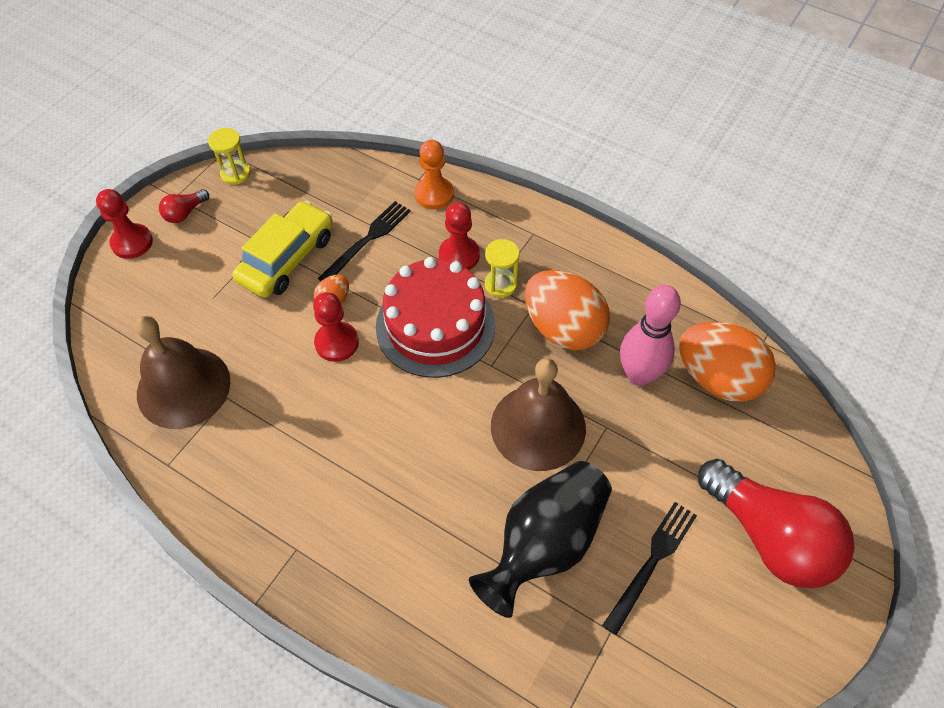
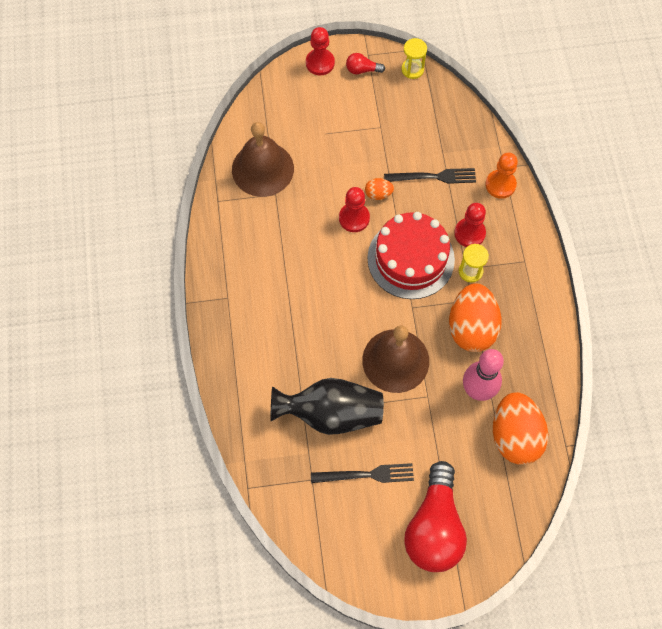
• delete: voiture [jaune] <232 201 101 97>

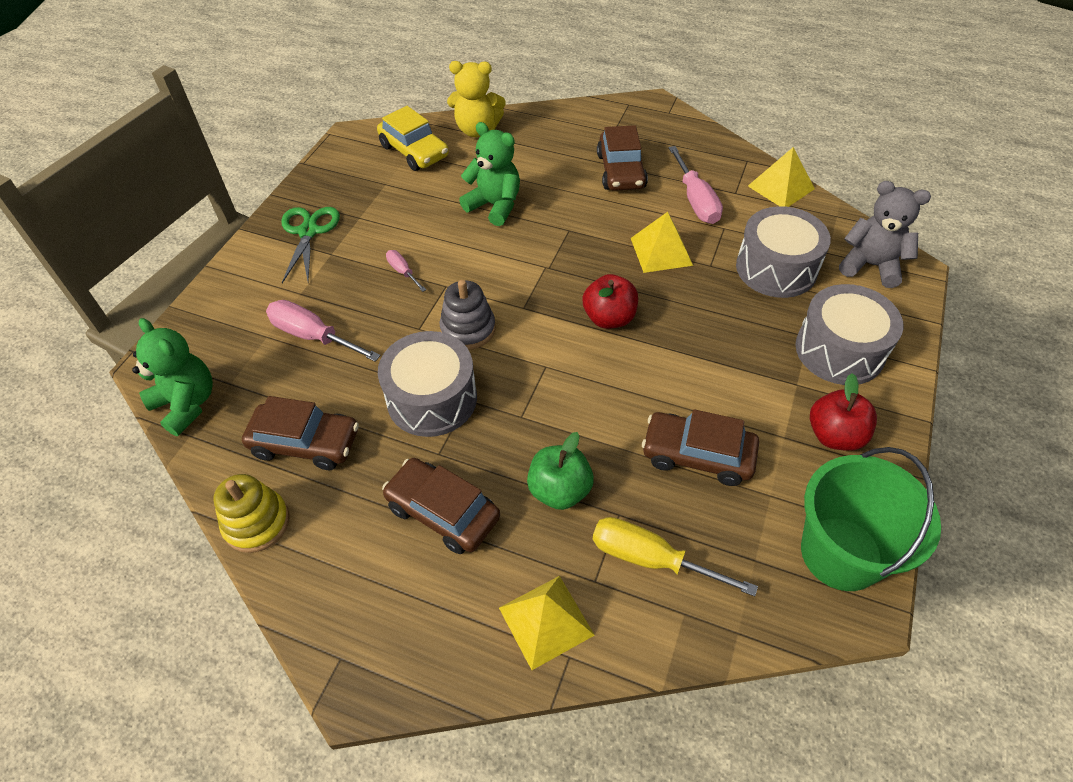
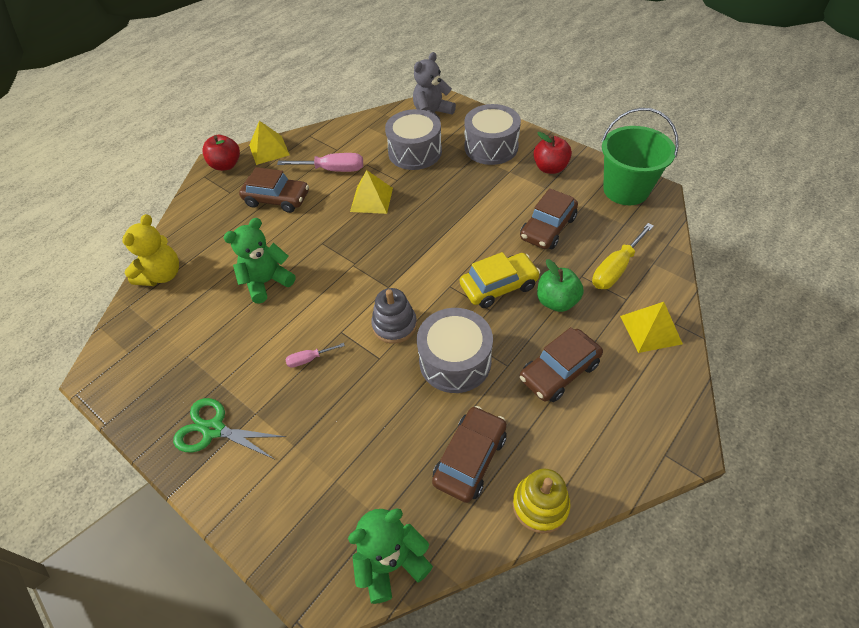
• move: pomme [rouge] <582 274 56 55> to <203 135 37 36>
• move: pyramide [jaune] <748 147 67 60> to <249 121 41 44>
• move: voiture [jaune] <377 106 72 65> to <460 252 80 56>
• delete: tournevis [rose] <266 300 115 62>

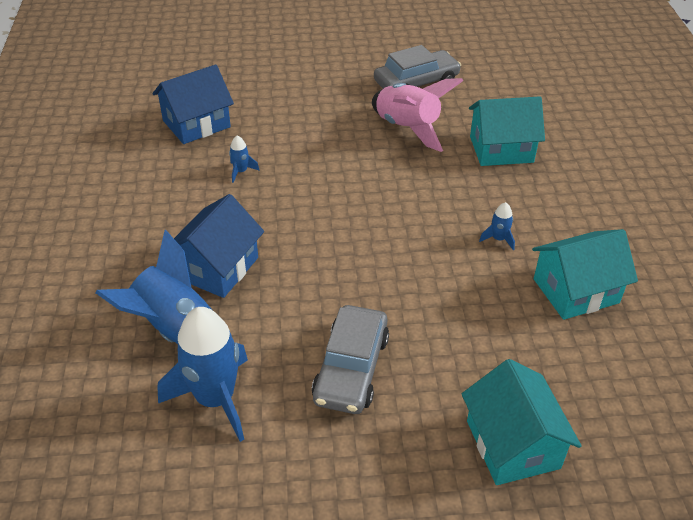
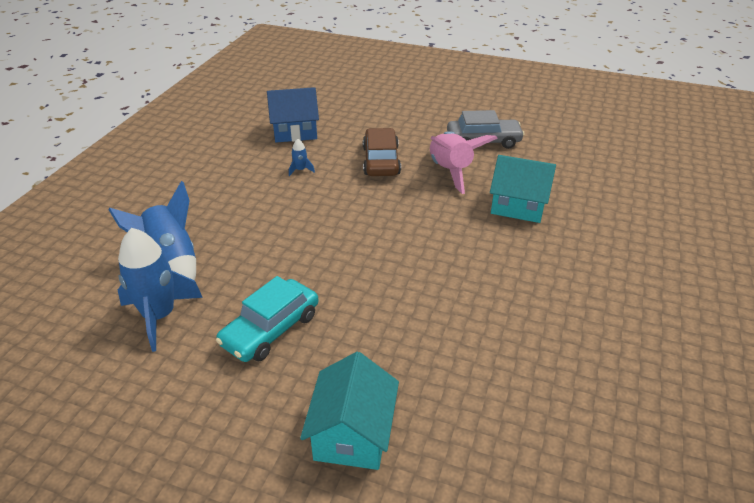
• recolor: voiture [gris] <312 305 77 109> to voiture [turquoise] <216 276 103 86>
• insert: voiture [marron] <363 128 38 48>
• delete: maison [bleu] <174 194 90 104>
• delete: fusée [bleu] <479 202 36 48>
• delete: maison [turquoise] <532 229 106 91>

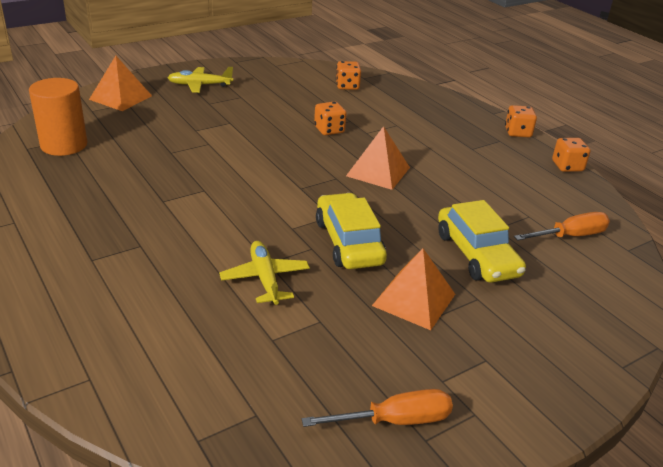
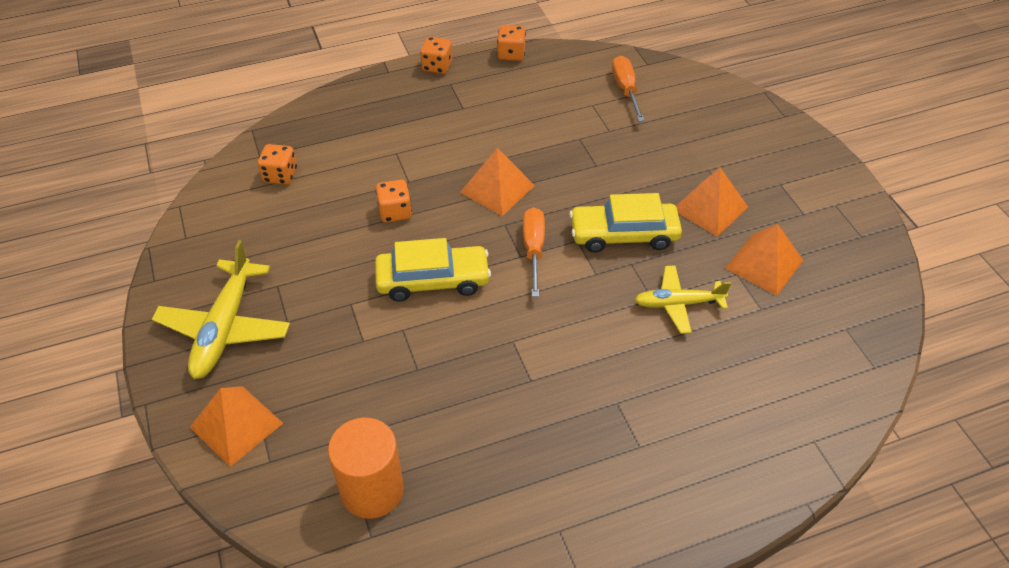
• resize: avion [jaune] <167 67 66 26> = <152 240 138 139> x1.57
• move: voiture [jaune] <438 200 88 83> to <375 238 116 64>
• move: tournevis [orange] <302 389 151 38> to <523 207 22 90>
• insert: pyramide [orange] <725 224 79 72>

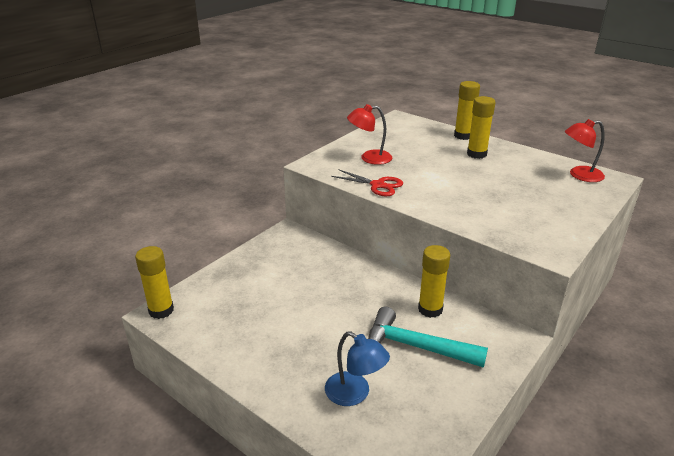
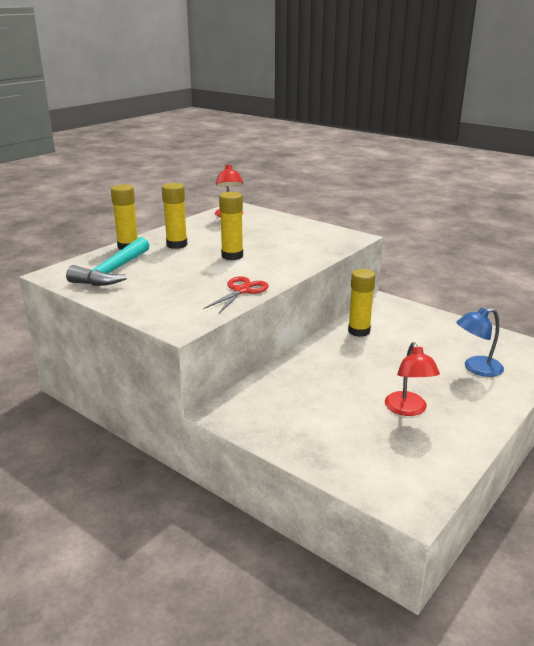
• move: marteau [turquoise] <368 307 120 61> to <66 237 83 49>
• move: bâton de colle [jaune] <135 246 39 73> to <219 192 24 68>
• move: lampe [rouge] <347 104 45 61> to <385 342 55 74>
• rotate: lampe [bleu] <325 331 65 75> = <456 307 48 70> 150 degrees counterclockwise

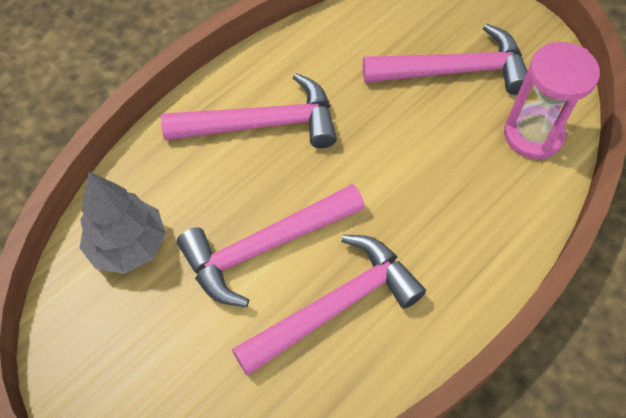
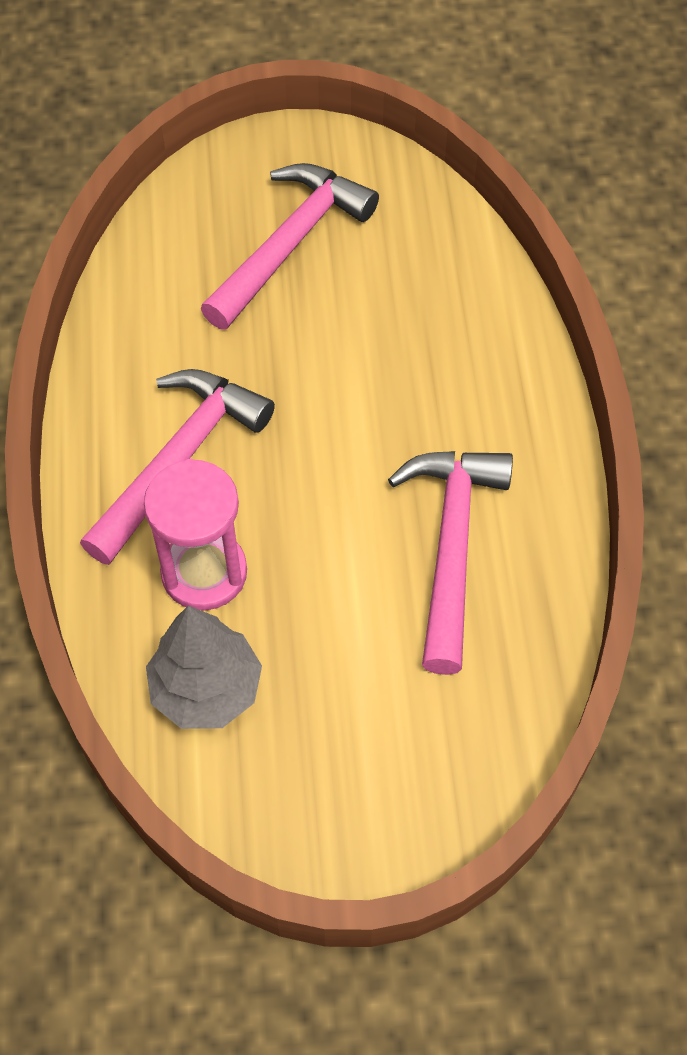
• move: sablier [rose] <504 42 96 117> to <144 459 103 151>
• delete: marteau [rose] <177 184 188 123>

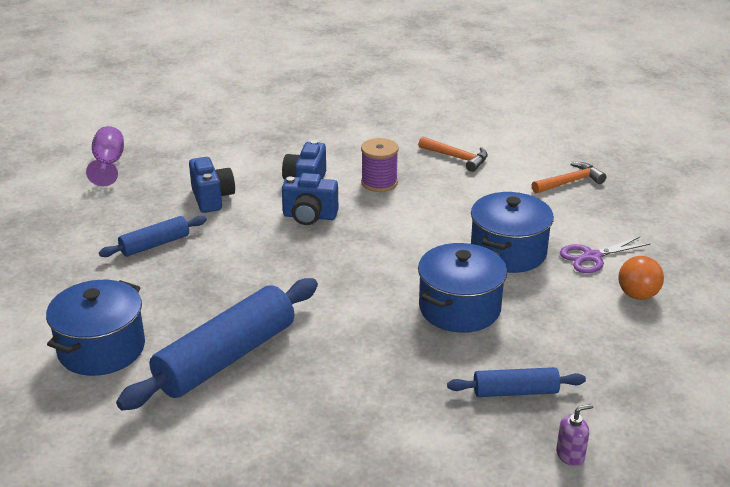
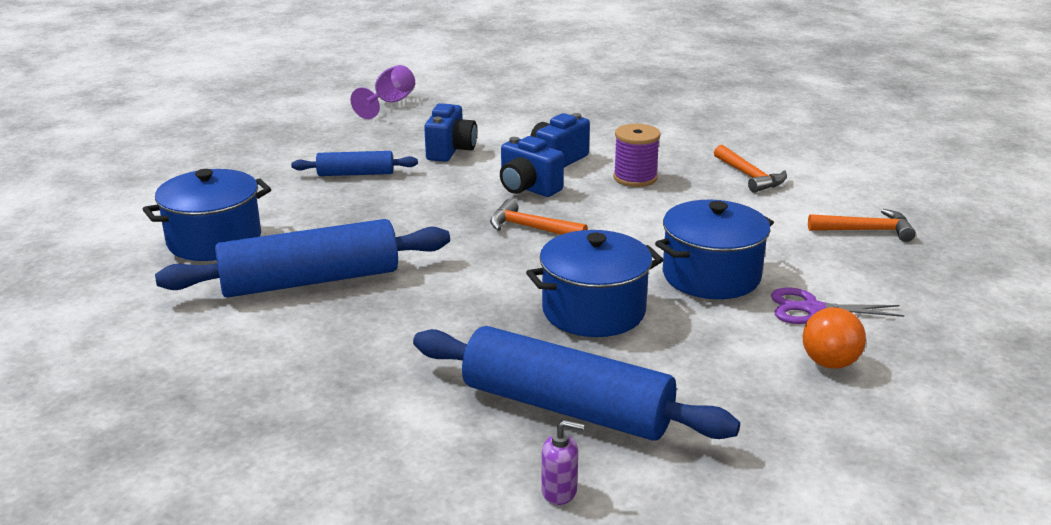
• resize: rouleau à pâtisserie [bleu] <447 367 139 30> = <413 326 327 115> x1.92
• insert: marteau [orange] <490 199 98 36>

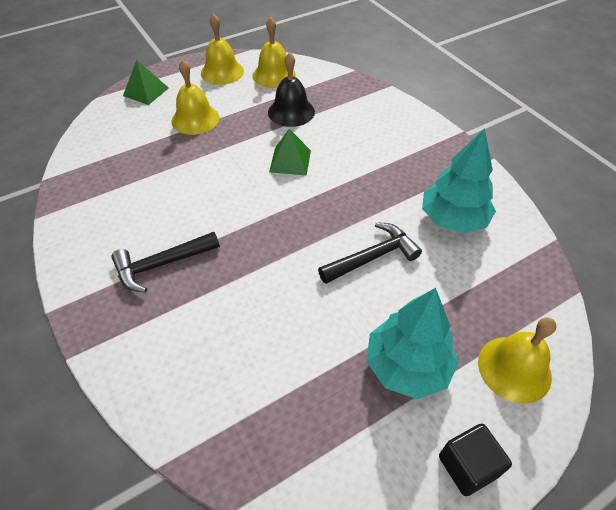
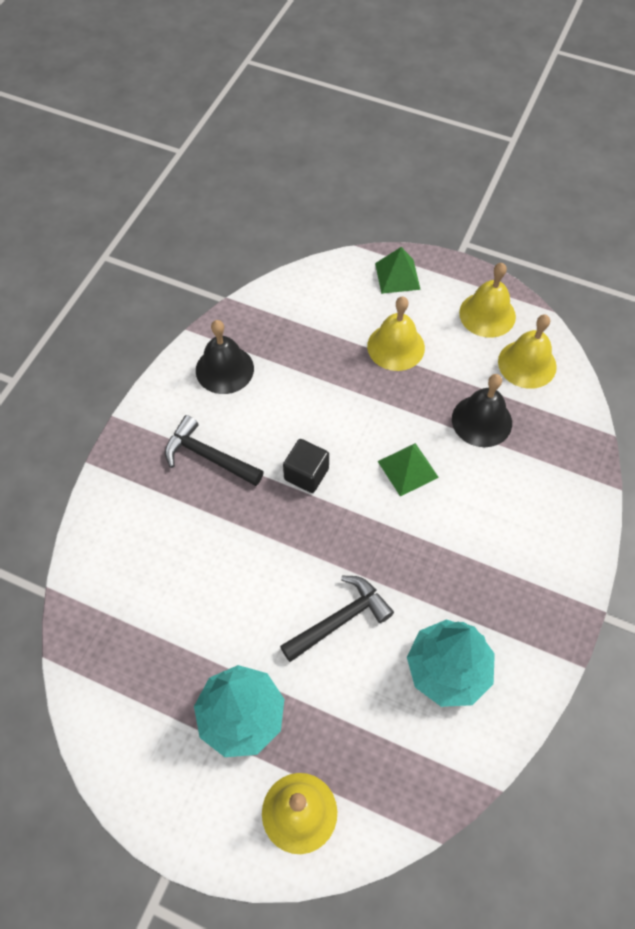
• insert: cloche [noir] <196 320 58 74>
• rotate: marteau [noir] <318 222 104 62> = <280 576 114 86> 60 degrees counterclockwise
• move: cube [noir] <439 424 73 72> to <283 439 46 54>

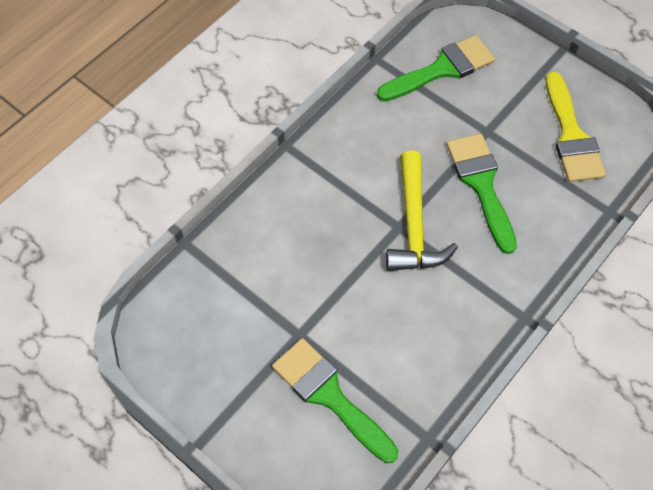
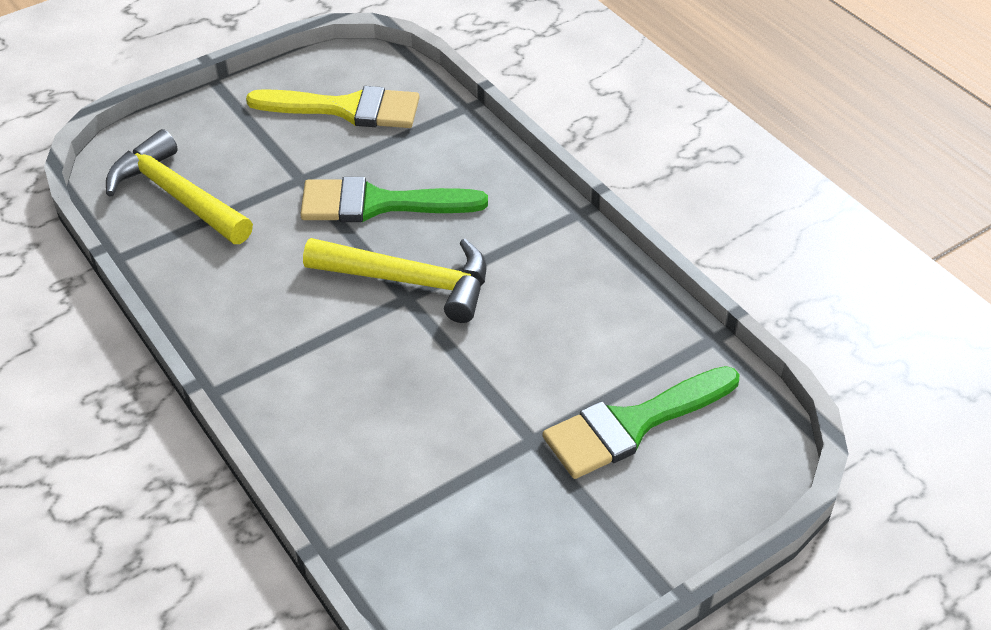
• replace: pinceau [vert] <377 35 118 66> to marteau [jaune] <106 129 147 115>

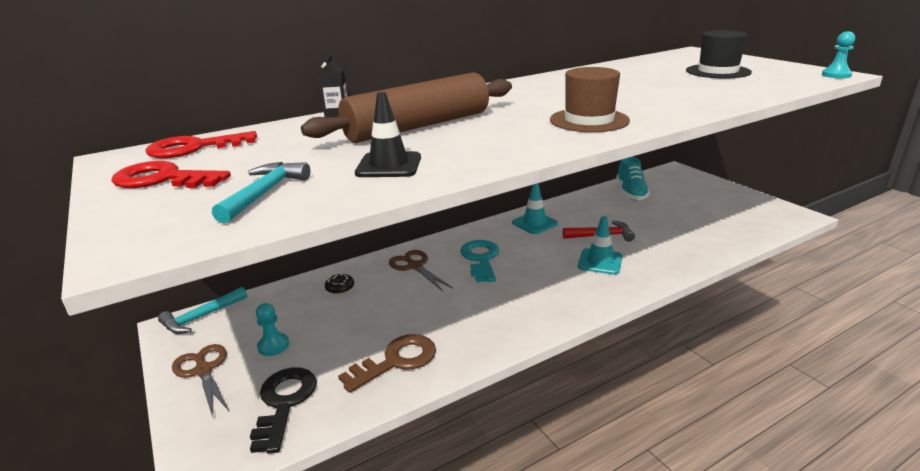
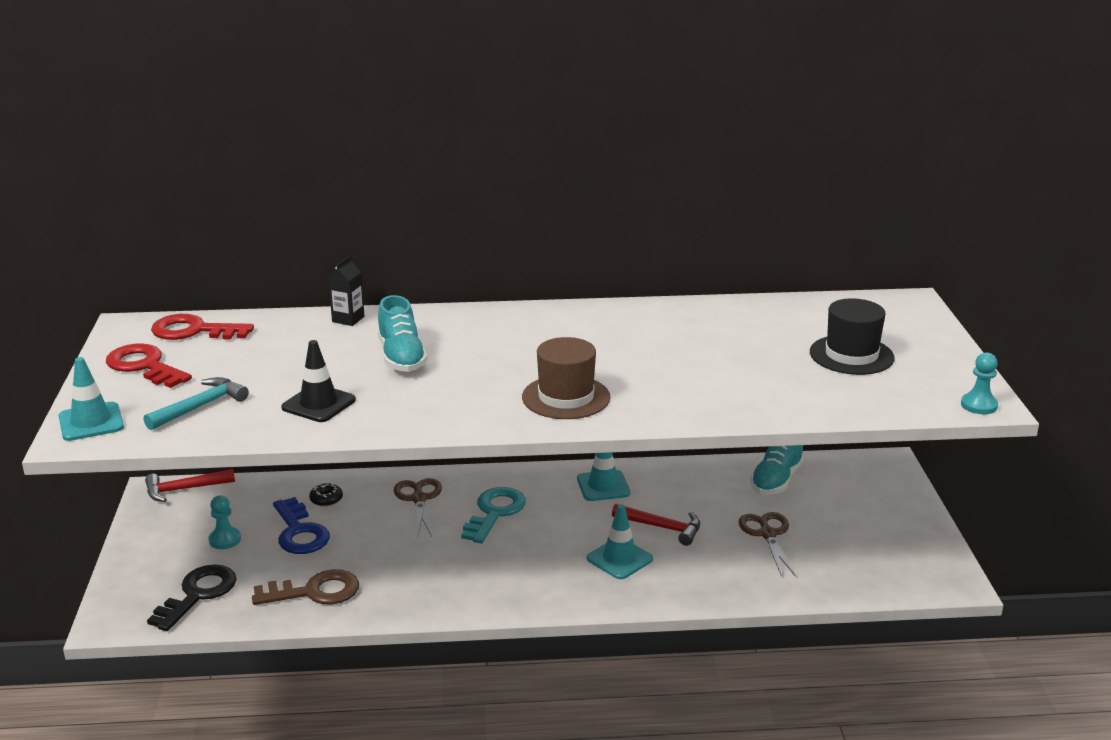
• insert: cône de chantier [turquoise] <58 357 66 84>
• recolor: marteau [turquoise] <158 287 89 47> to marteau [rouge] <145 469 90 33>
• insert: clé [bleu] <273 497 57 57>
• replace: rouleau à pâtisserie [marron] <301 73 211 70> to chaussure [turquoise] <377 295 50 77>
• move: ciseaux [marron] <172 344 57 74> to <738 512 58 65>

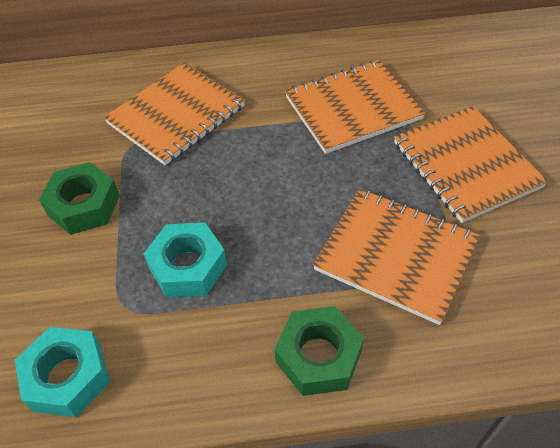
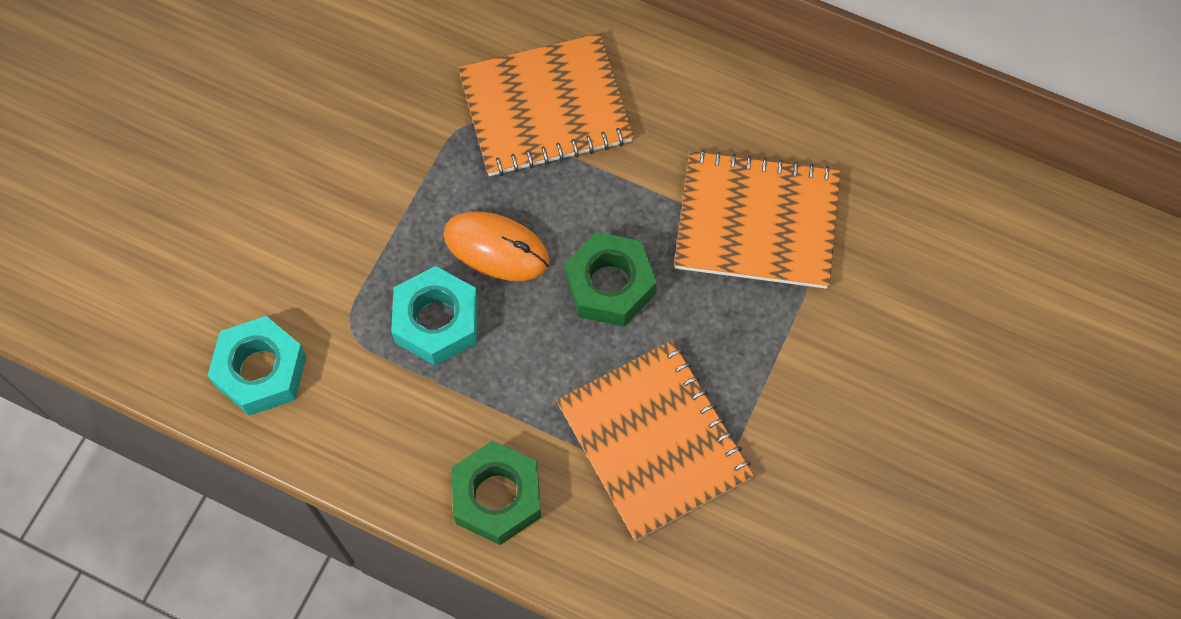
• insert: souris [orange] <444 212 106 69>
• move: écrou [vert] <39 162 81 73> to <565 232 92 95>
• delete: carnet [orange] <394 106 154 117>

